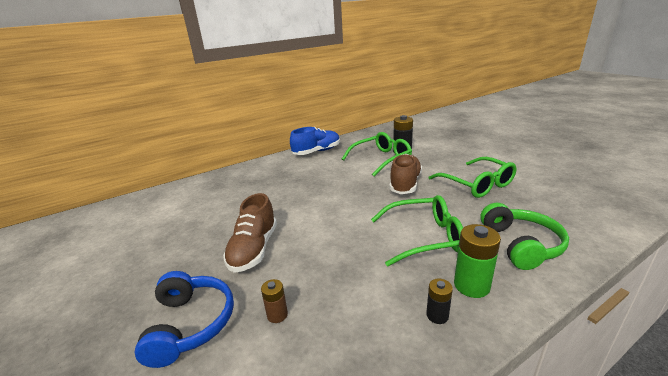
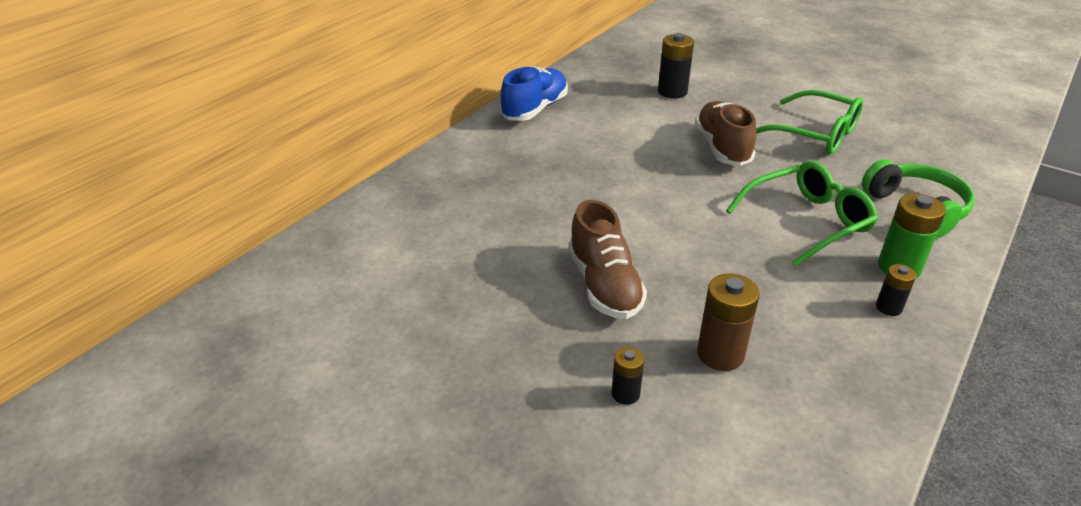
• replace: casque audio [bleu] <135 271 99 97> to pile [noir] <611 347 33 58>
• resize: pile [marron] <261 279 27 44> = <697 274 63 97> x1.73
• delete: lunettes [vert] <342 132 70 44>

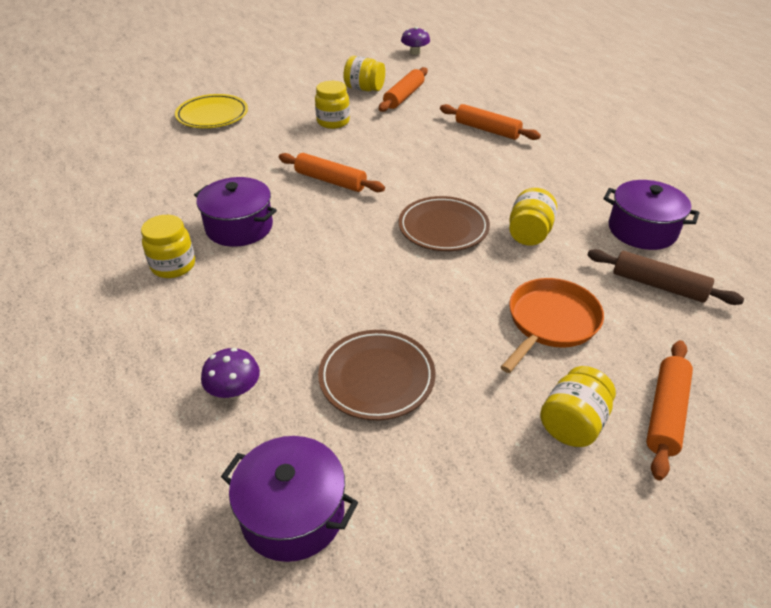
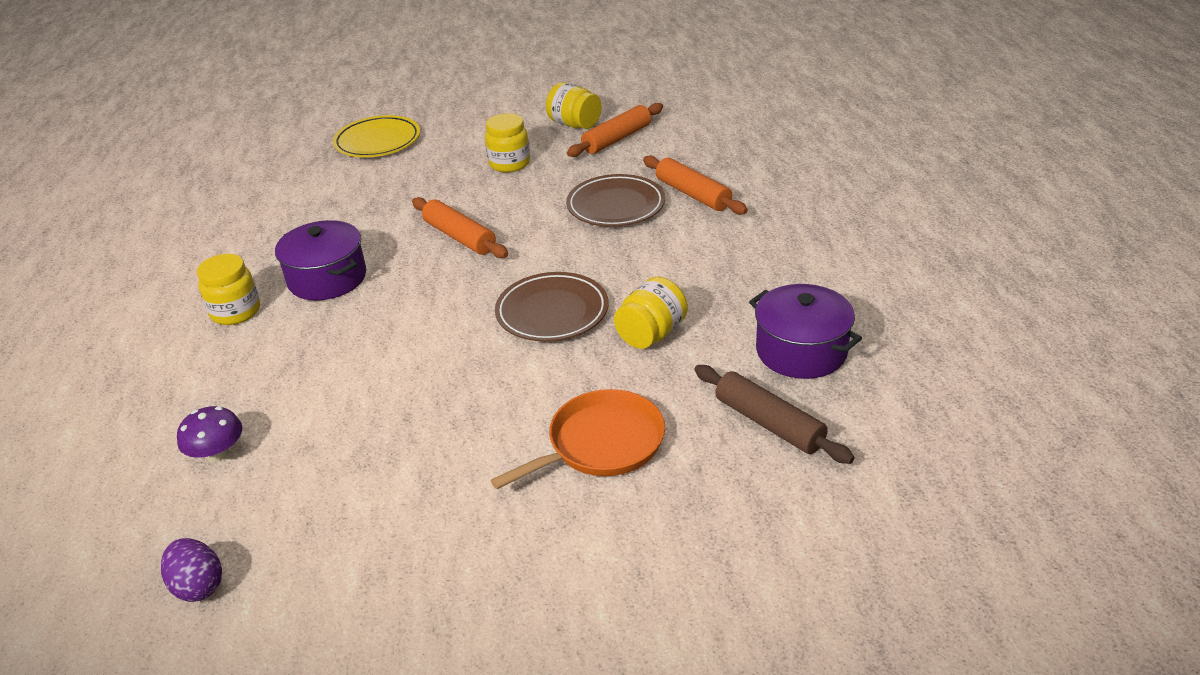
• replace: marmite [violet] <221 436 137 126> to œuf [violet] <161 538 61 64>
• move: assiette [marron] <318 330 118 90> to <566 174 99 53>
• delete: champignon [violet] <401 27 29 28>
• delete: bocal [jaune] <540 366 76 81>
• delete: rouleau à pâtisserie [orange] <646 340 47 141>

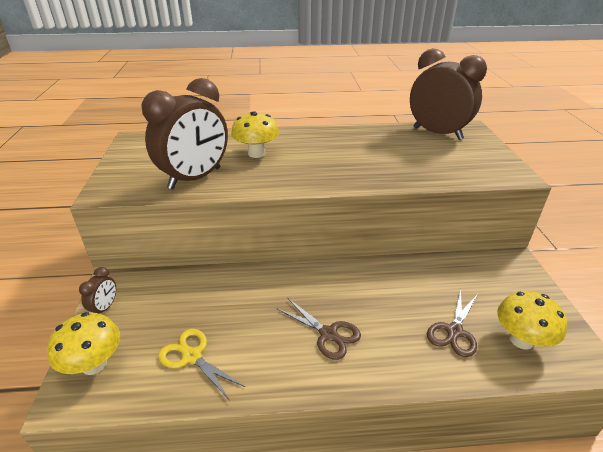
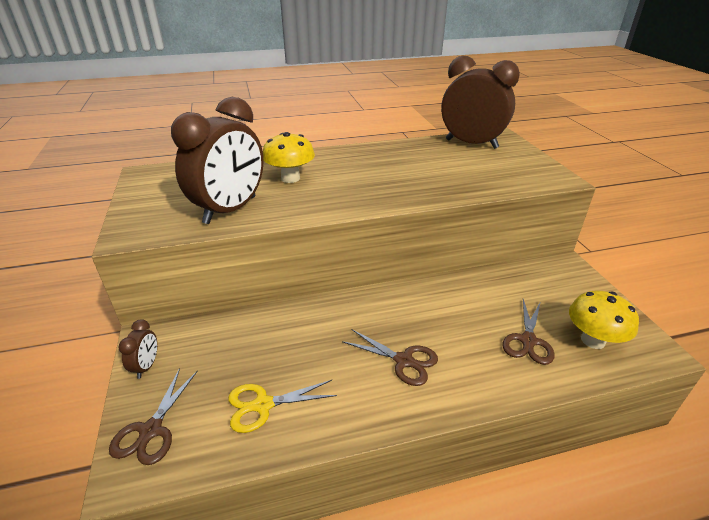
• replace: champignon [jaune] <47 312 73 63> to ciseaux [marron] <109 368 89 97>
• rotate: ciseaux [jaune] <158 329 87 70> = <228 380 109 53> 45 degrees counterclockwise

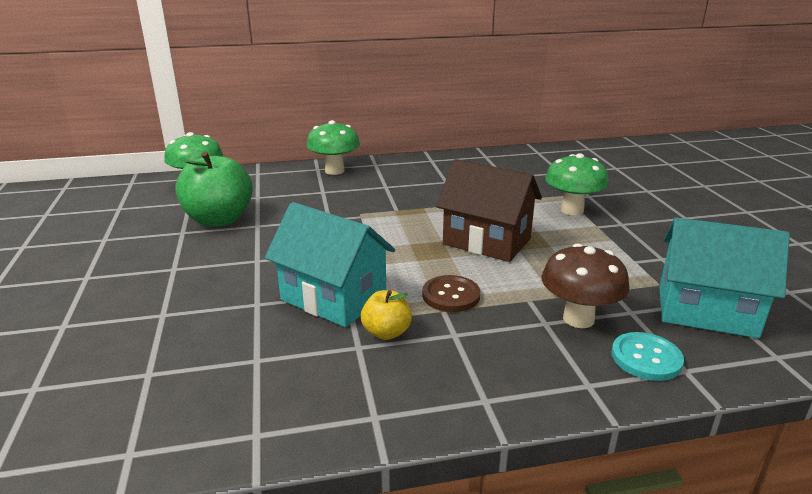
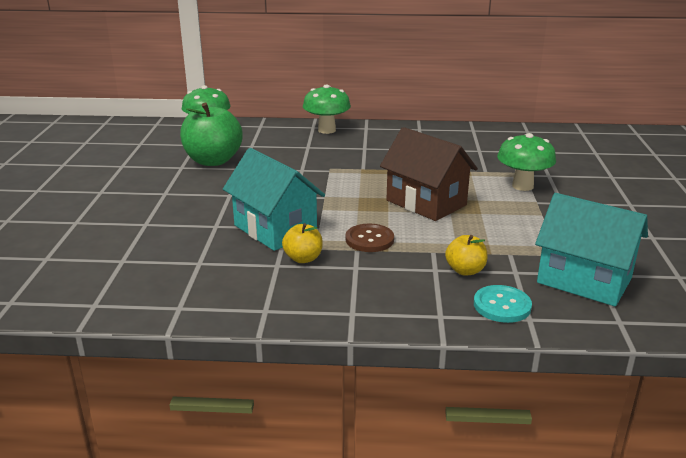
• replace: champignon [marron] <541 244 89 84> to pomme [jaune] <445 235 43 41>

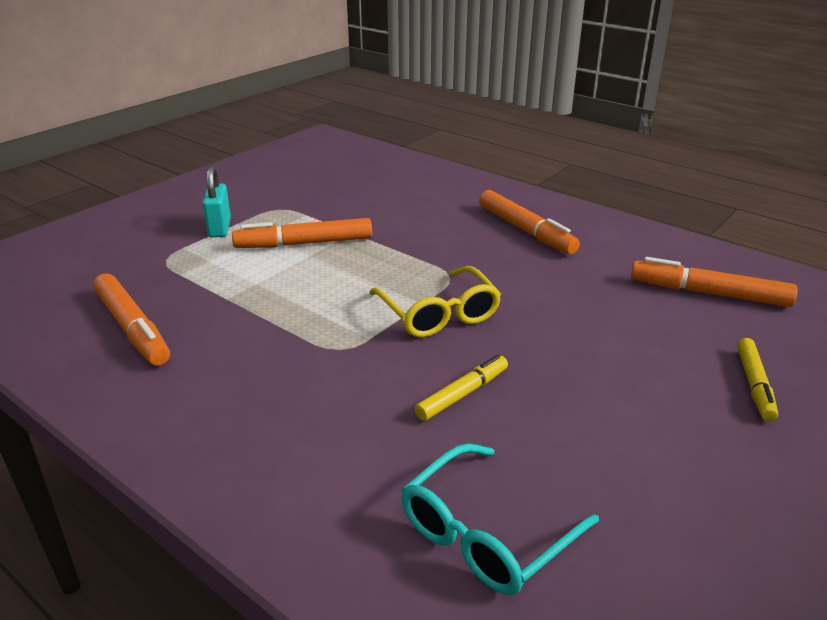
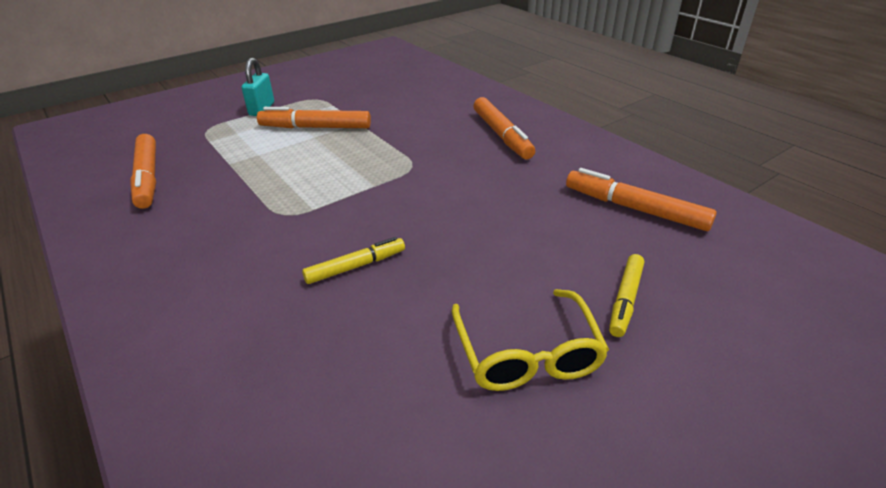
• move: lunettes [jaune] <369 266 132 72> to <452 289 157 102>
• delete: lunettes [turquoise] <401 443 198 152>

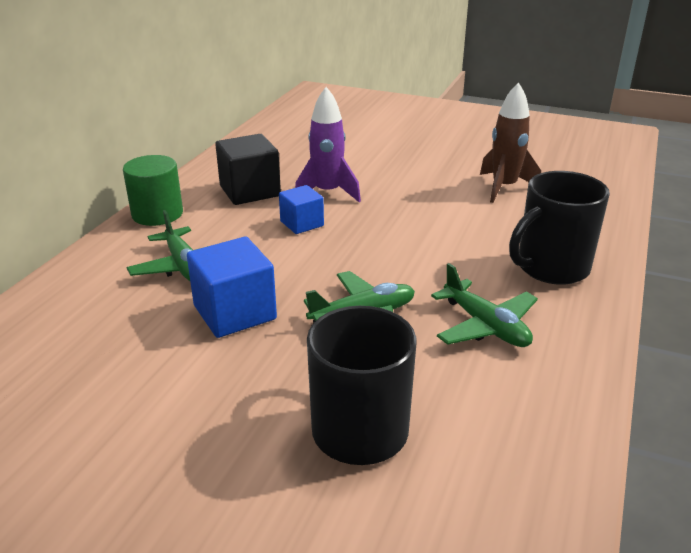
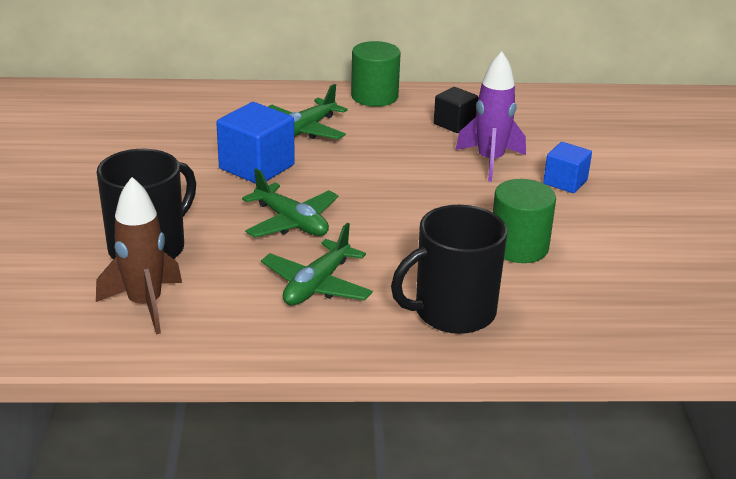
• move: fusée [marron] <480 82 61 121> to <96 177 86 157>
• rotate: tasse [noir] <509 171 101 114> = <391 205 116 129> 60 degrees counterclockwise
• resize: cube [noir] <215 134 66 71> = <434 87 45 46> x0.62
• insert: cylindre [vert] <493 179 63 84>
• move: cube [bleu] <279 185 45 49> to <543 142 49 51>

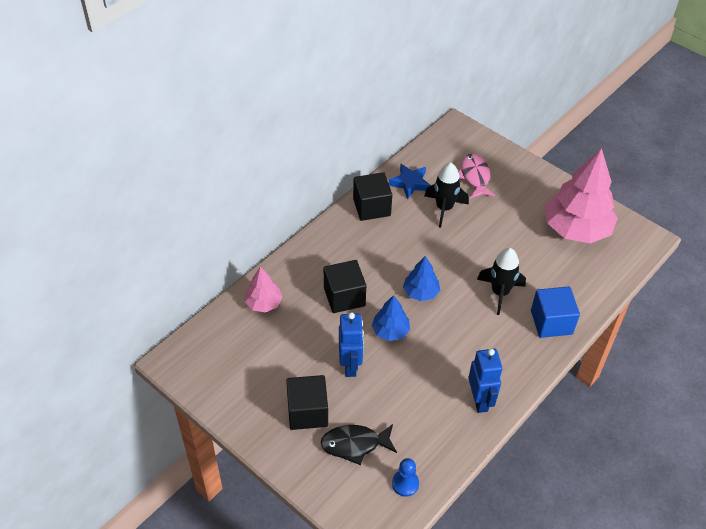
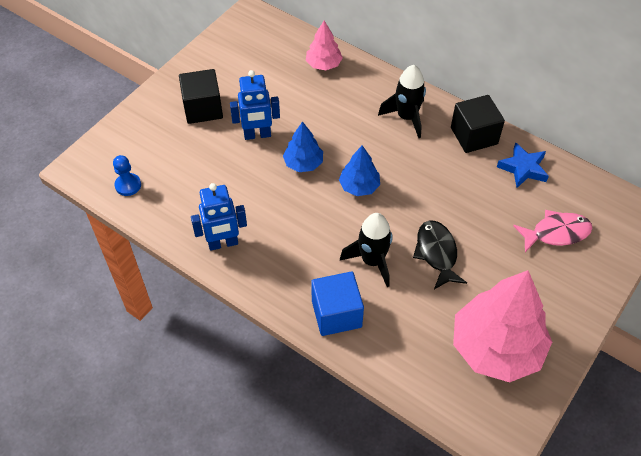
• move: fusée [noir] <425 162 44 66> to <378 65 48 73>
• move: poisson [noir] <320 424 77 41> to <413 220 54 69>
• delete: cube [noir] <324 260 42 53>

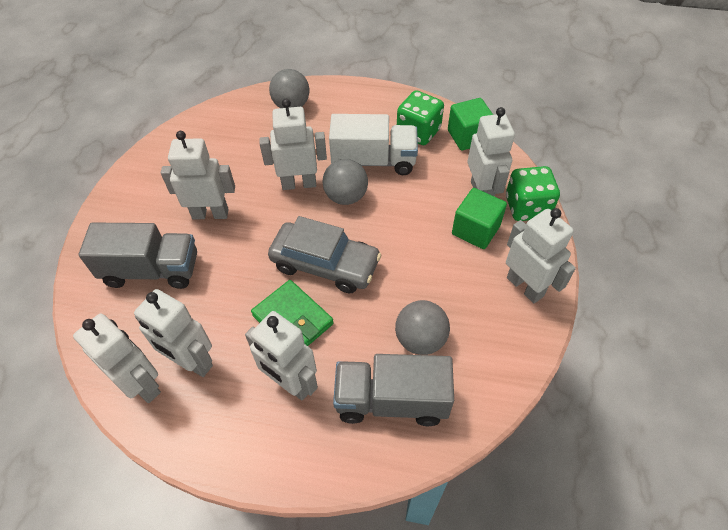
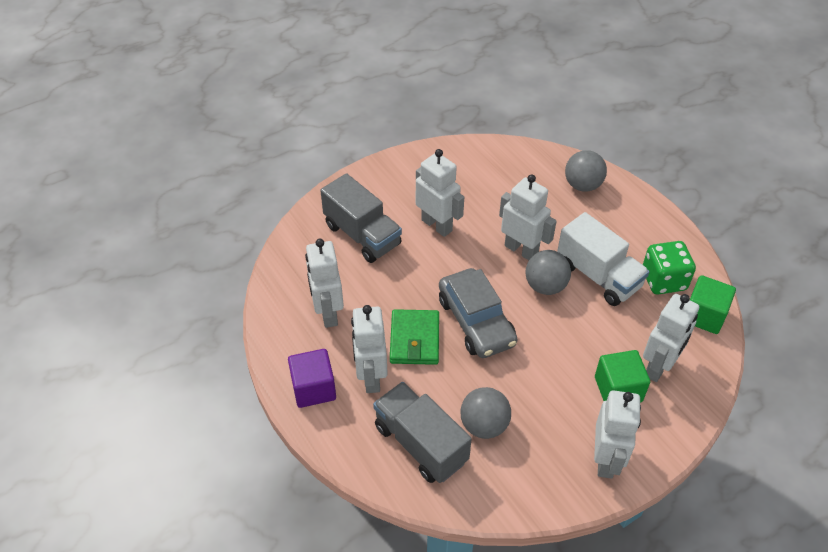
• insert: cube [violet] <288 349 48 59>
• delete: robot [blanc] <73 313 88 90>
• delete: dé [vert] <506 166 54 55>

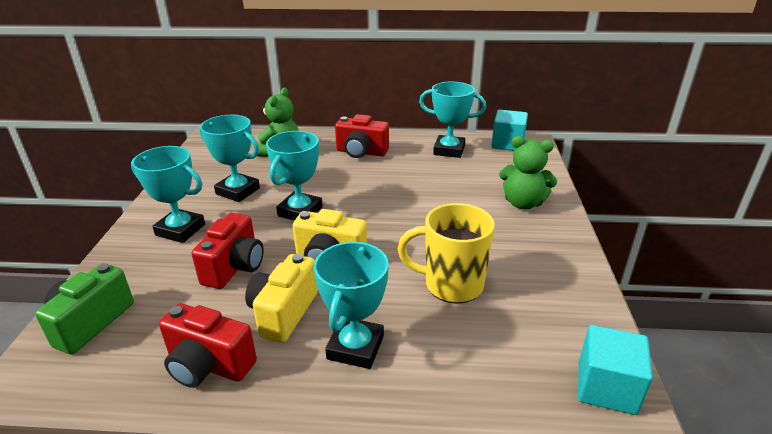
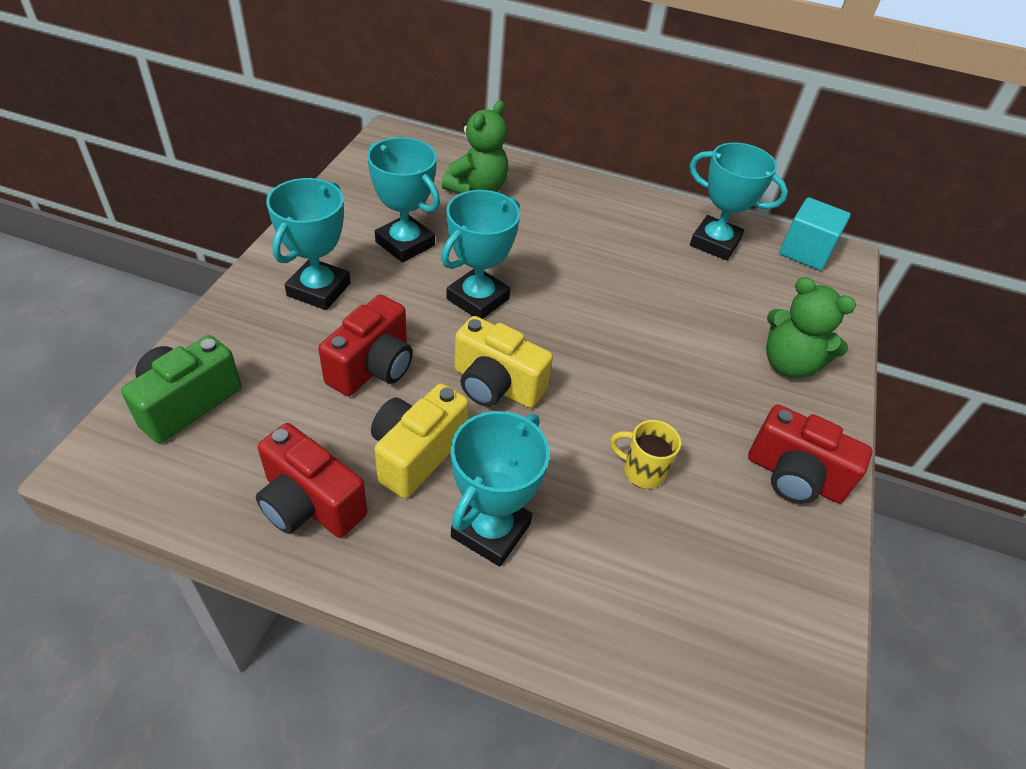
• rotate: trophée [turquoise] <131 146 74 97> = <266 178 85 132> 75 degrees clockwise
• resize: tasse [jaune] <398 203 97 100> = <610 420 71 69> x0.53
• move: appareil photo [rouge] <335 114 54 44> to <748 405 125 99>
• delete: cube [turquoise] <578 325 75 90>

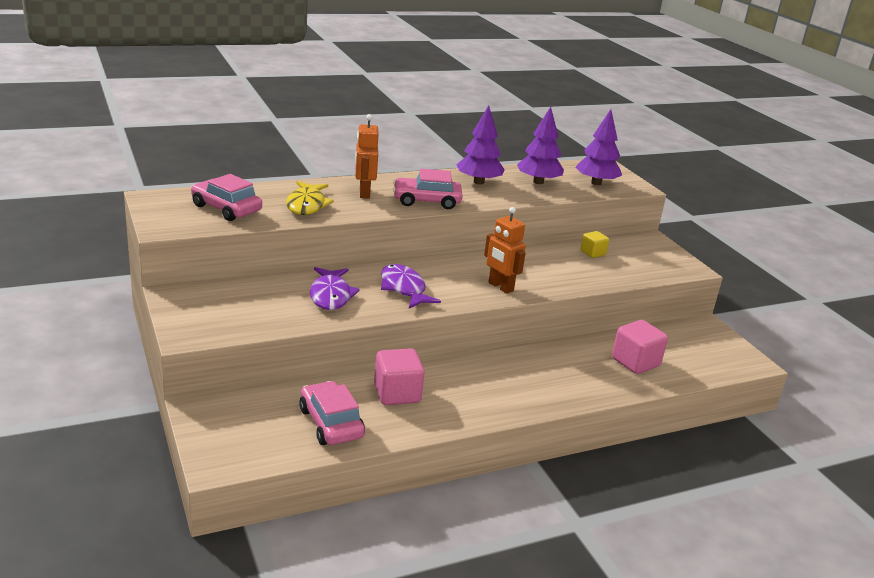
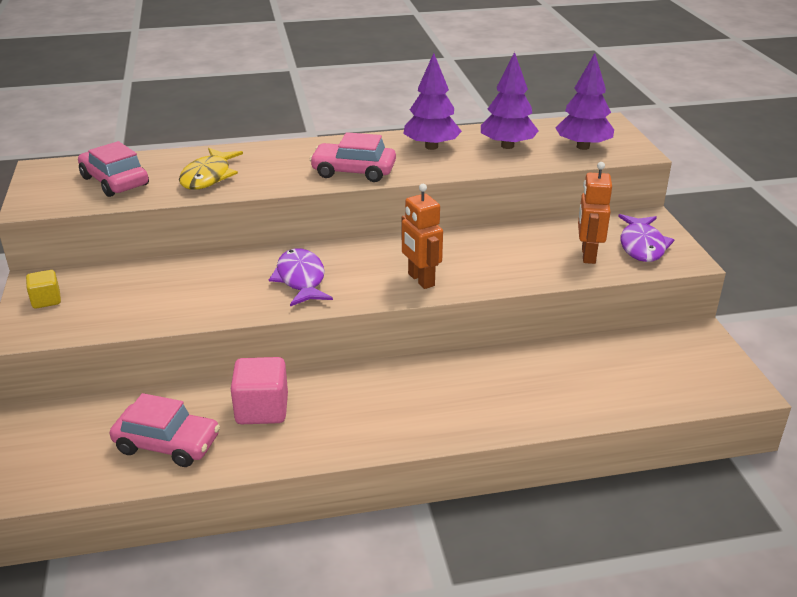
• move: cube [jaune] <581 231 28 27> to <26 270 35 39>
• rotate: voiture [rose] <299 381 66 64> = <110 393 110 74> 120 degrees clockwise
• move: robot [orange] <355 114 24 85> to <578 162 34 102>
• move: poisson [violet] <310 267 50 43> to <618 214 57 48>
• delete: cube [rose] <612 320 56 54>

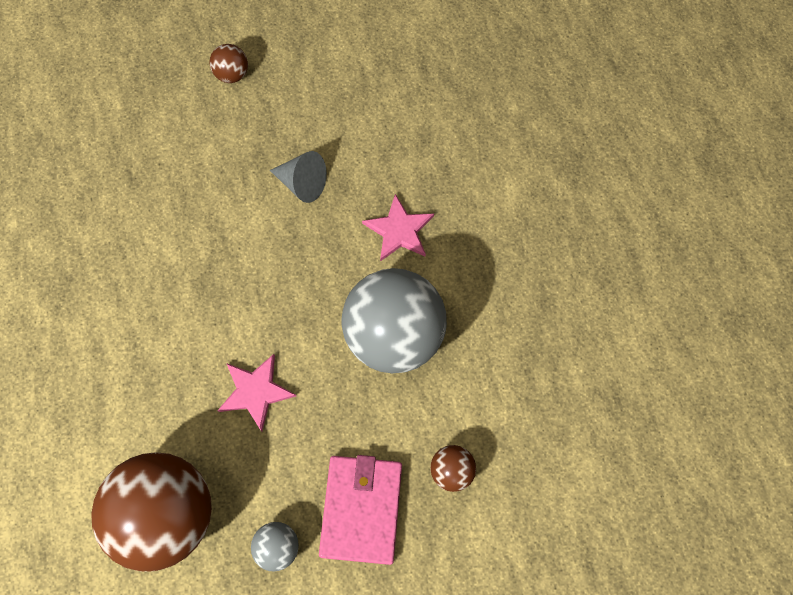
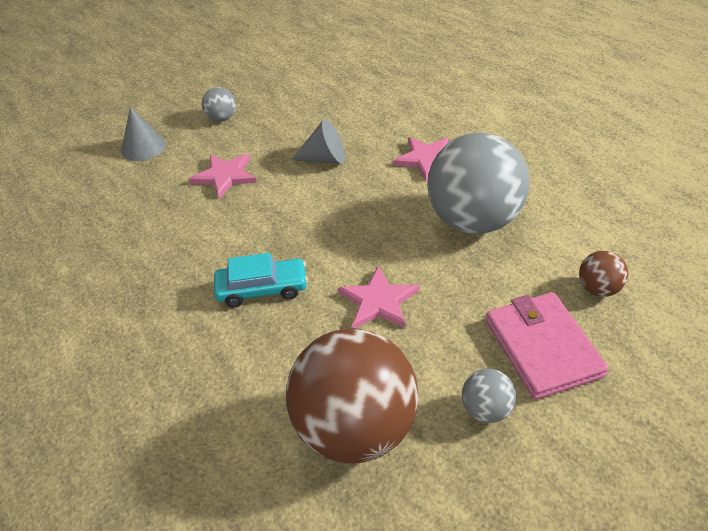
• insert: cône [gris] <121 107 45 54>
• insert: étoile [rose] <189 154 68 45>
• recolor: balle [marron] <210 44 38 39> to balle [gris] <202 87 34 35>
• insert: voiture [turquoise] <214 253 94 54>

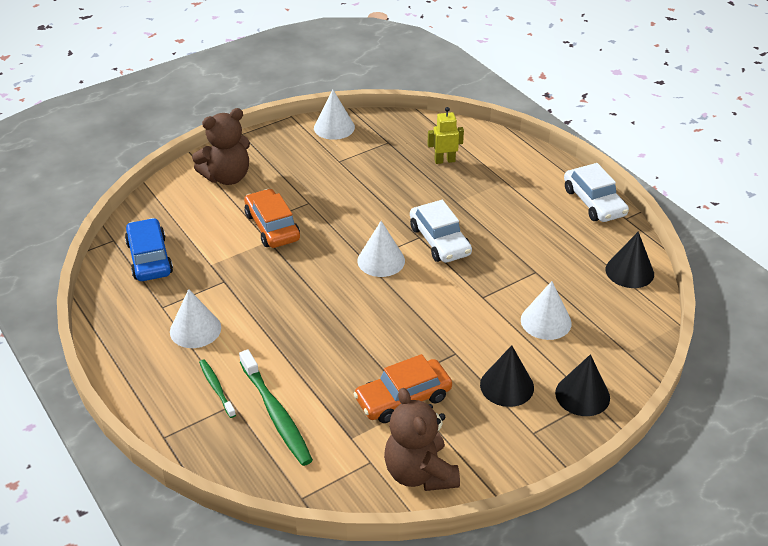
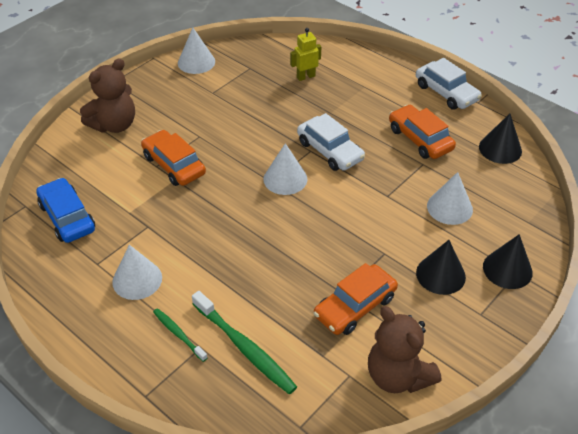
• insert: voiture [orange] <389 105 67 54>

